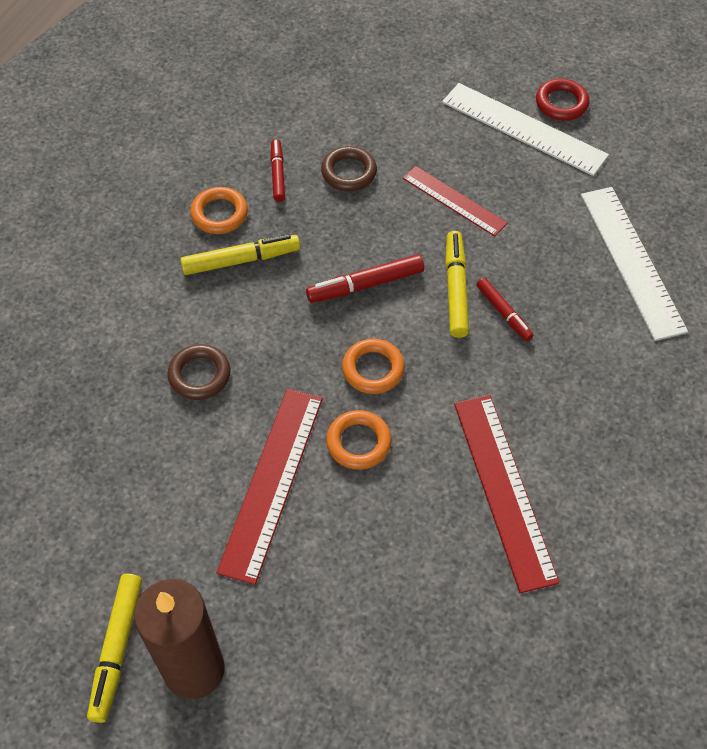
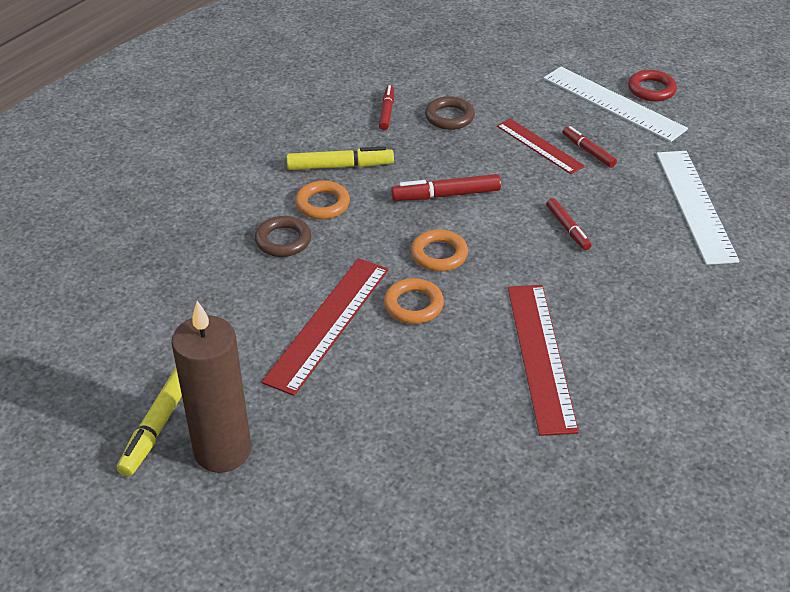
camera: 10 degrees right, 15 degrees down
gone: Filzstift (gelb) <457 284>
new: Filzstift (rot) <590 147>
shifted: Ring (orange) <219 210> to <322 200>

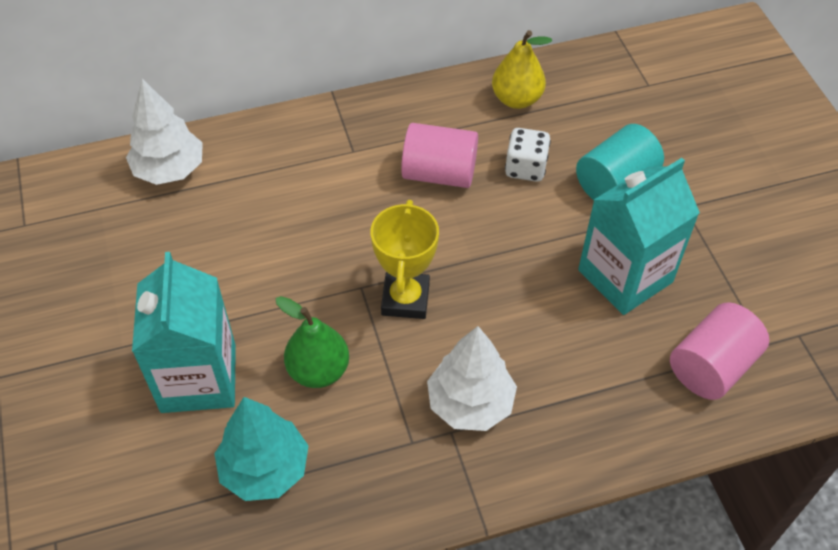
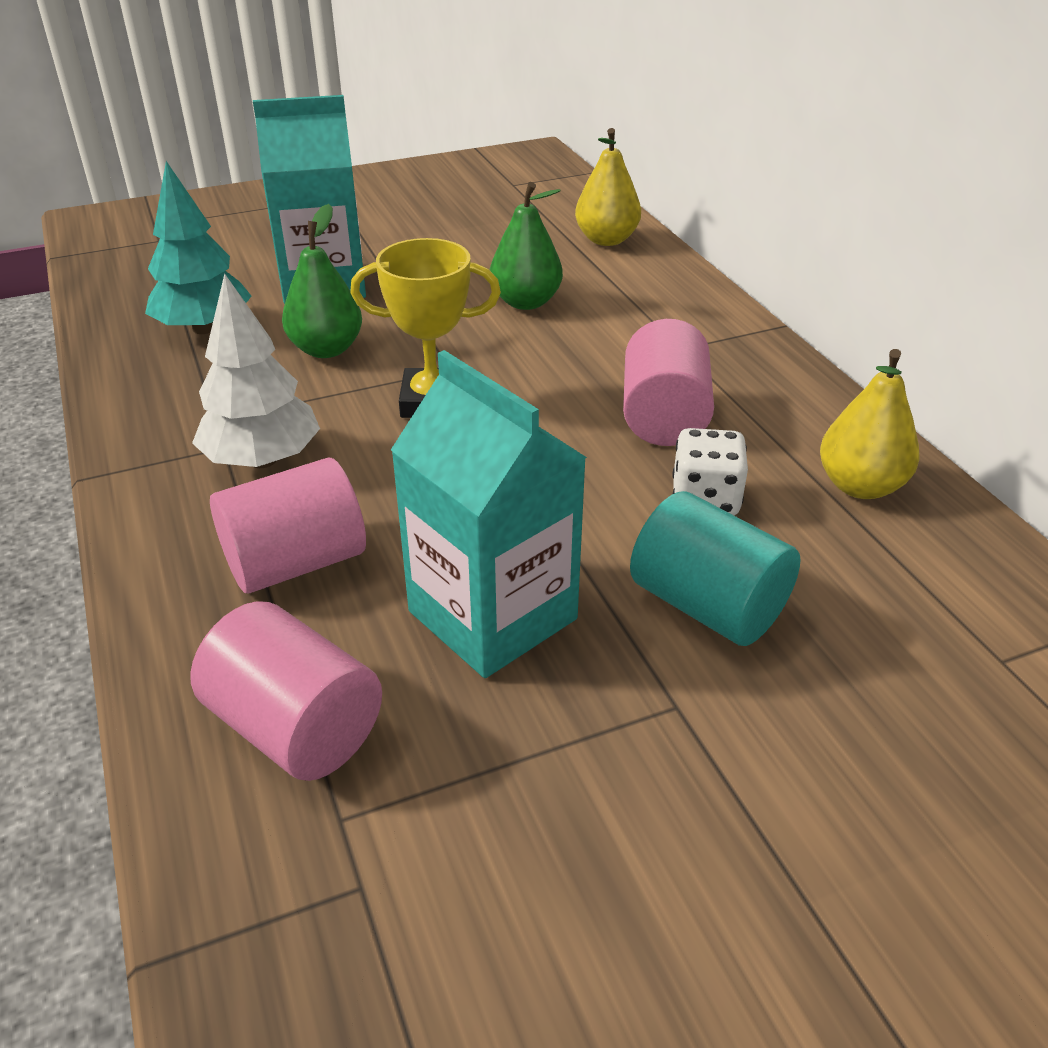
camera: 85 degrees right, 15 degrees down
new: Vollzylinder (rosa) <288 525>; Birne (grün) <526 246>
swapped: Baum (weiß) <164 132> to Birne (gelb) <608 187>

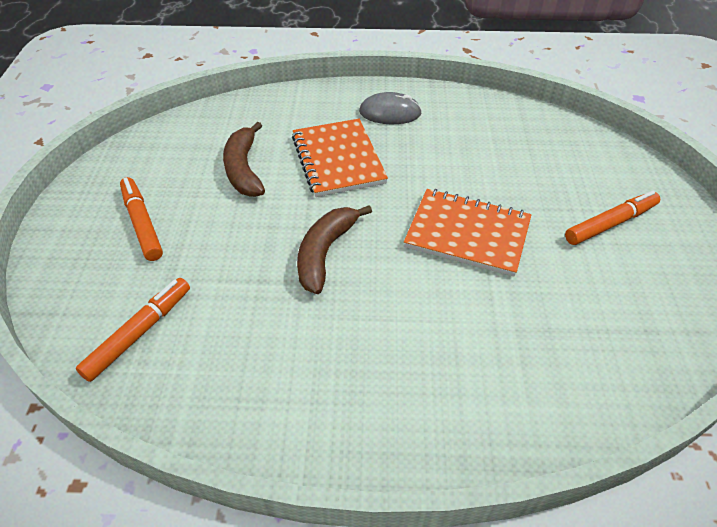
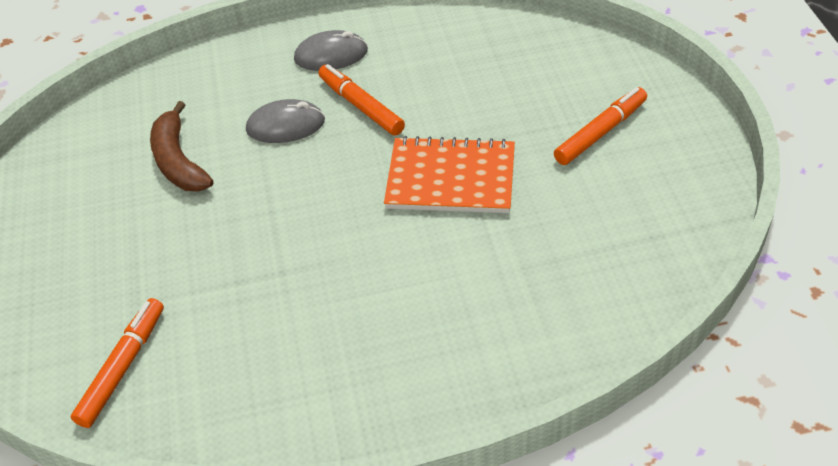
camera: 10 degrees left, 0 degrees up
gone: Banane (braun) <334 249>
shifted: Filzstift (orange) <141 219> to <361 100>
swapped: Notizbuch (orange) <340 158> to Computermaus (grau) <285 121>

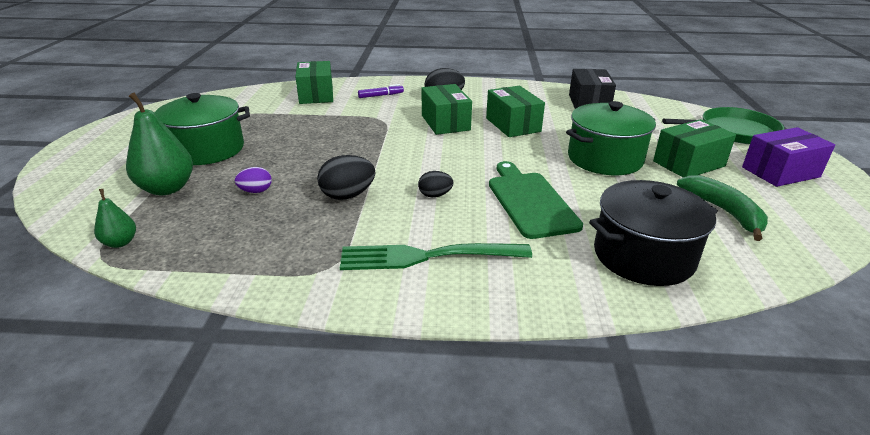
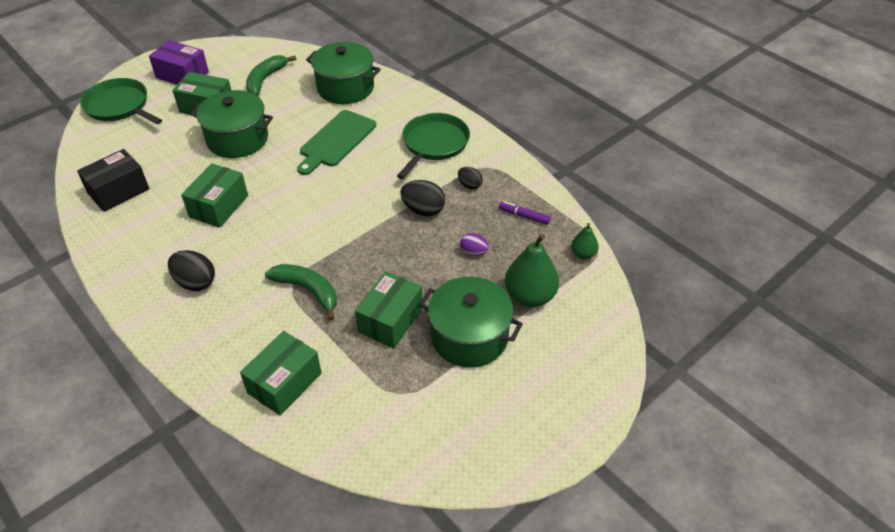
camera: 135 degrees left, 15 degrees up
new: Banane (grün) <301 292>
shifted: Filzstift (lila) <381 91> to <525 213>; Ei (schwarz) <435 184> to <470 178>; Schachtel (grün) <447 109> to <388 309>
swapped: Gabel (grün) <436 256> to Pfanne (grün) <433 146>
repainted: Kochtopf (schwarz) <653 233> to Kochtopf (grün) <343 73>

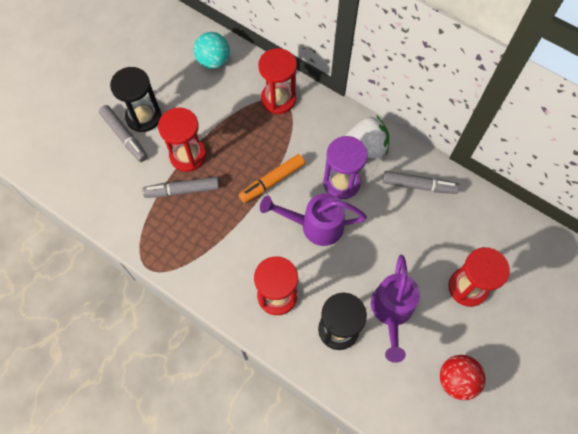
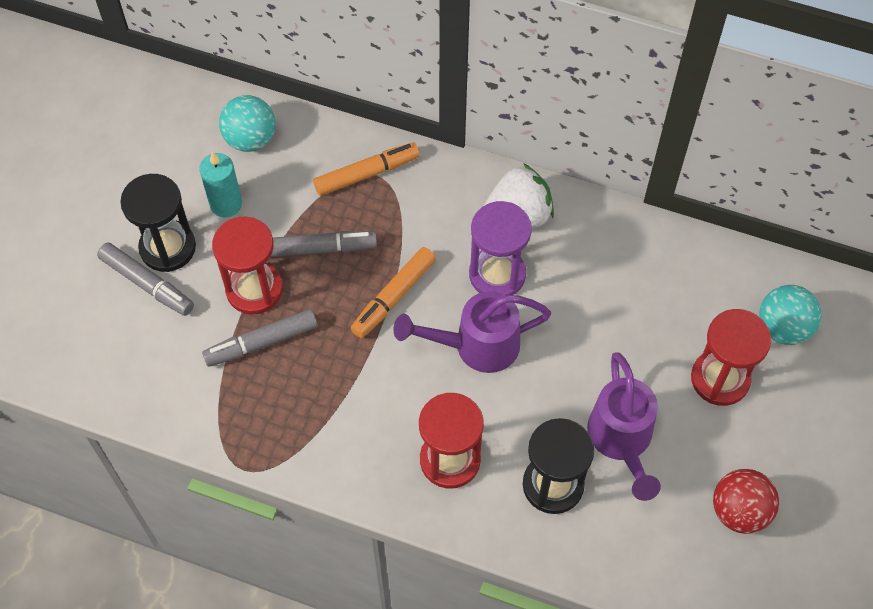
camera: 15 degrees left, 5 degrees down
new: Kerze (türkis) <220 184>; Ball (türkis) <790 315>
shifted: Filzstift (grau) <420 182> to <323 244>
swapped: Sanduhr (rot) <277 81> to Filzstift (orange) <366 169>

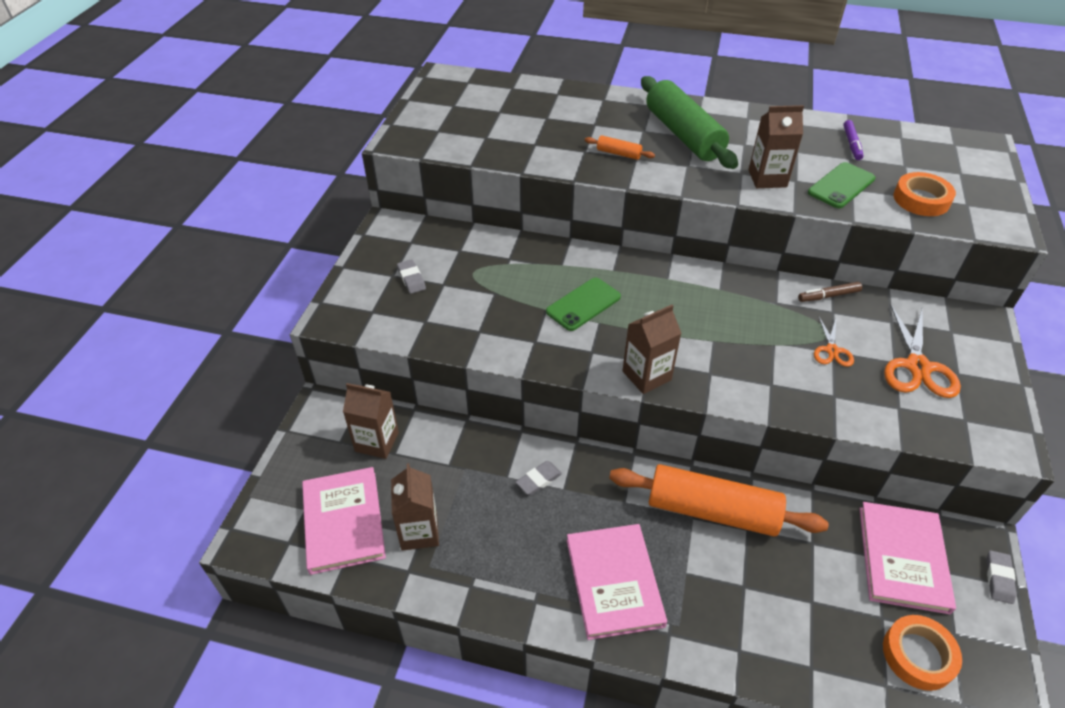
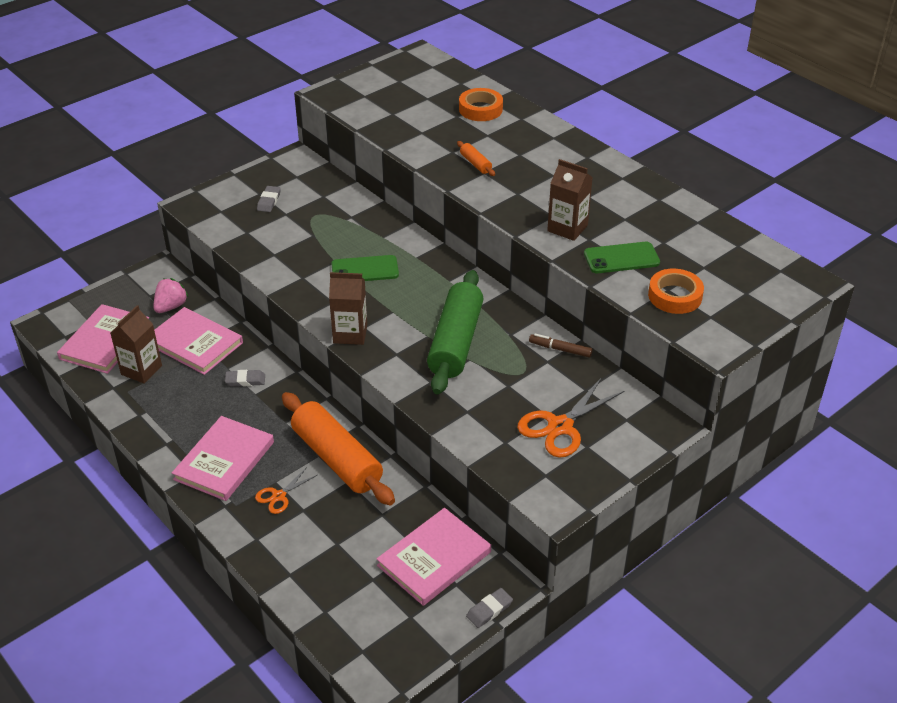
camera: 35 degrees right, 5 degrees down
gone: Filzstift (lila) <853 140>
new: Buch (rosa) <198 341>
shifted: Nudelholz (grün) <689 122> to <455 332>; Schere (orange) <834 342> to <286 490>; Klebeband (orange) <922 653> to <481 104>
swapped: Getränkekarton (braun) <371 421> to Erdbeere (rosa) <171 295>

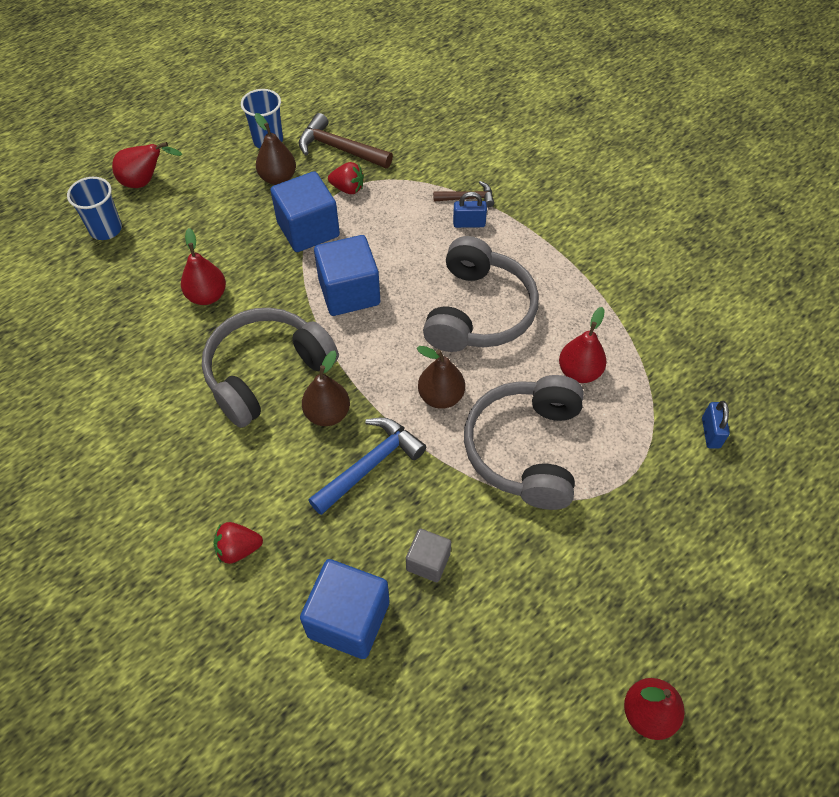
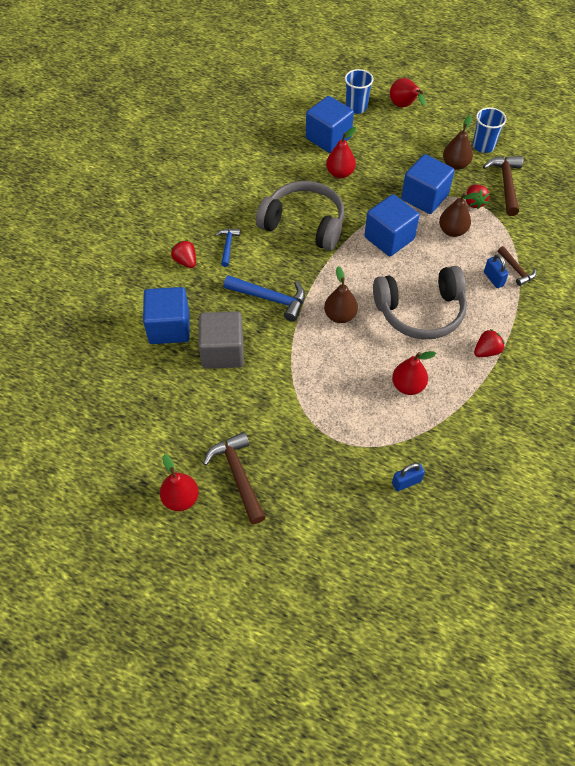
camera: 65 degrees right, 0 degrees up
gone: Kopfhörer (grau) <524 442>
new: Hammer (braun) <234 478>; Hammer (blau) <228 247>; Kubus (blau) <330 124>; Erdbeere (rot) <489 343>
shifted: Birne (braun) <326 388> to <459 214>
scaled: Kubus (grau) <428 555> = <221 340> x1.78

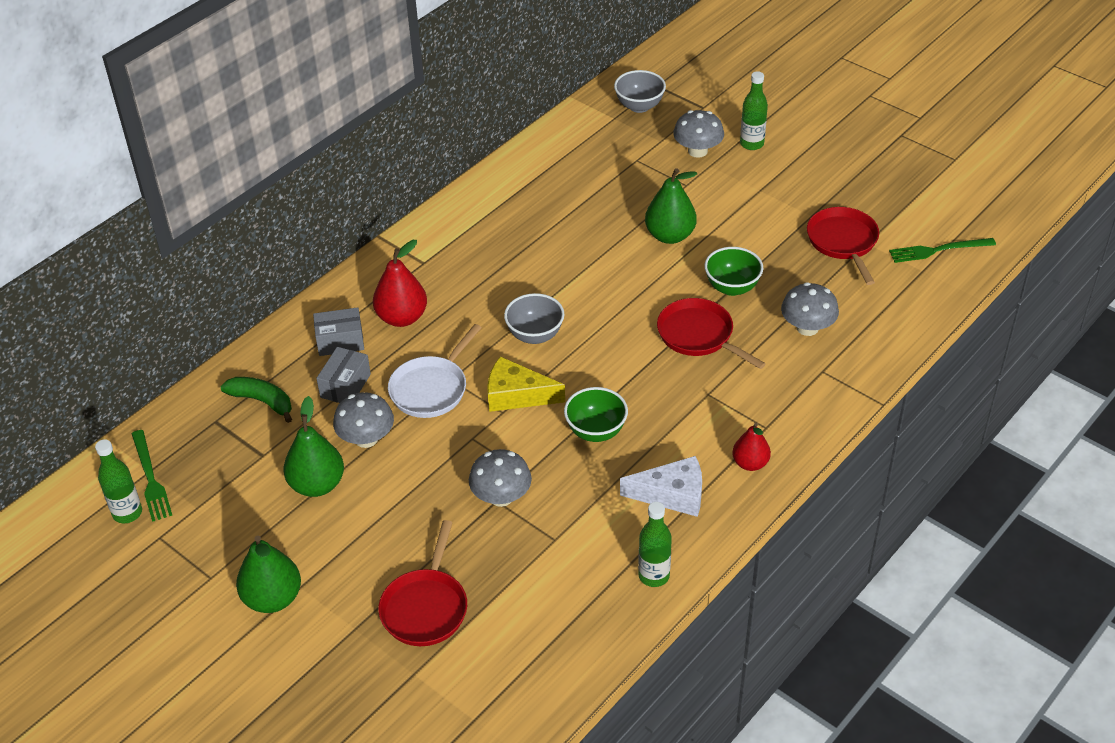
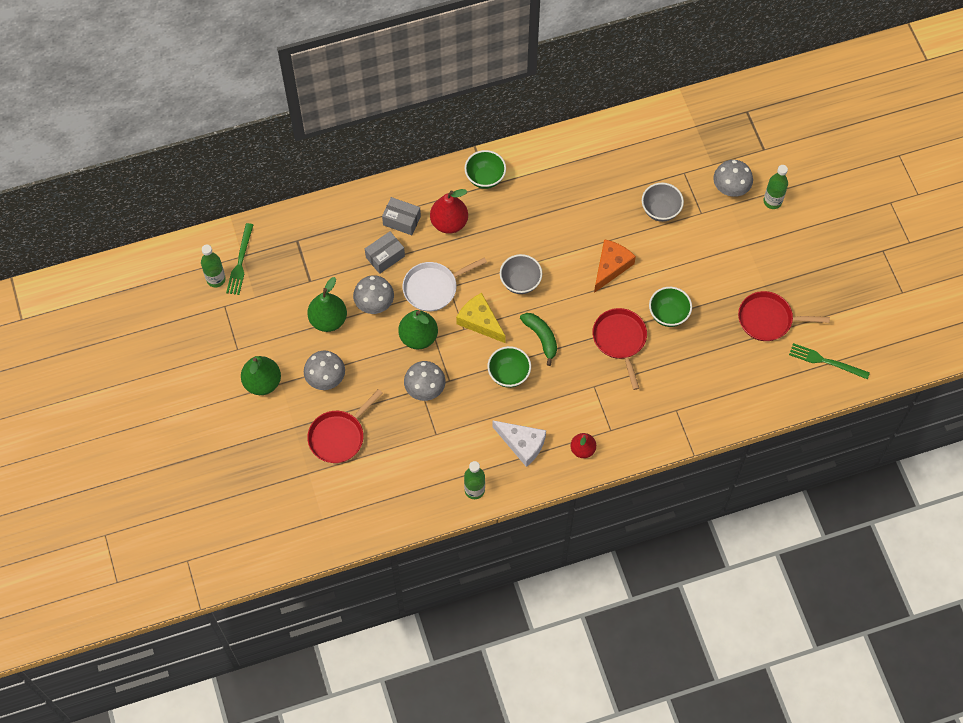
camera: 30 degrees right, 20 degrees up
new: Schüssel (grün) <485 169>; Käse (orange) <615 266>
shifted: Banane (grün) <256 400> to <538 339>; Schüssel (grau) <640 91> to <663 202>; Birne (grün) <671 206> to <418 329>; Pilz (grau) <810 309> to <324 370>
rotated: Pfanne (rot) <843 246> = <784 316> 105 degrees counterclockwise

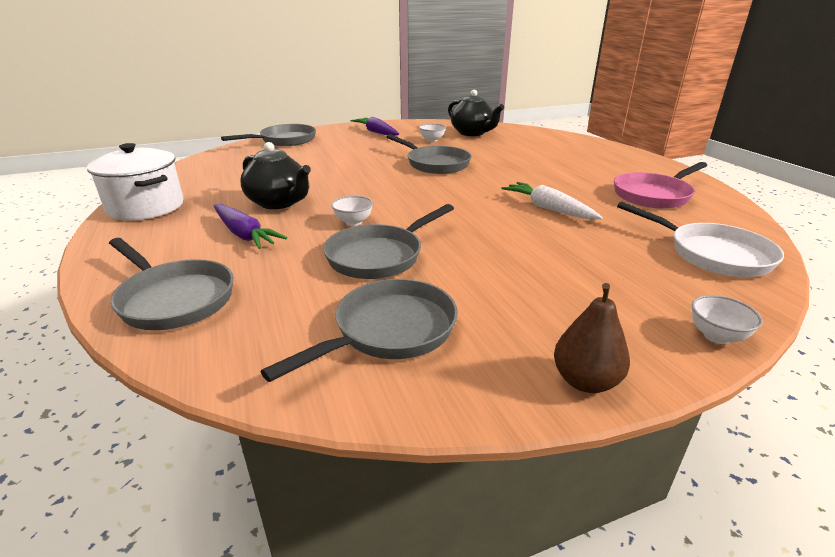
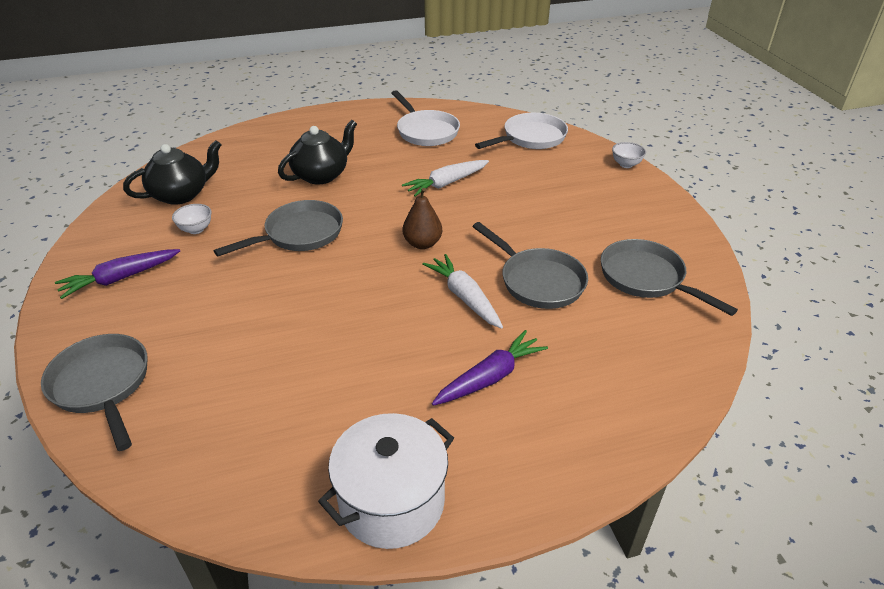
camera: 85 degrees left, 10 degrees up
gone: Pfanne (grau) <171 284>
shifted: Teekanne (schwarz) <275 175> to <317 152>; Birne (braun) <592 338> to <422 218>
swapped: Schüssel (weiß) <352 211> to Karotte (weiß) <462 291>
repainted: Pfanne (rosa) <660 185> to Pfanne (weiß) <425 118>

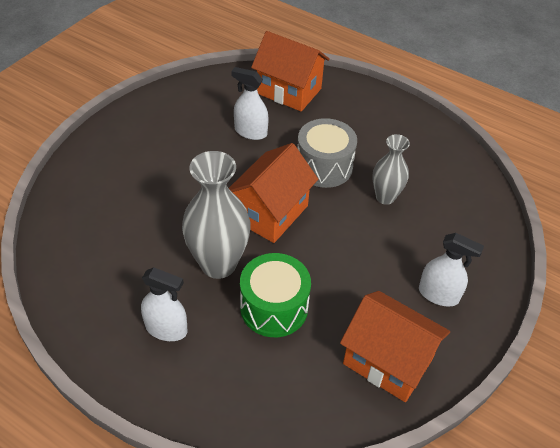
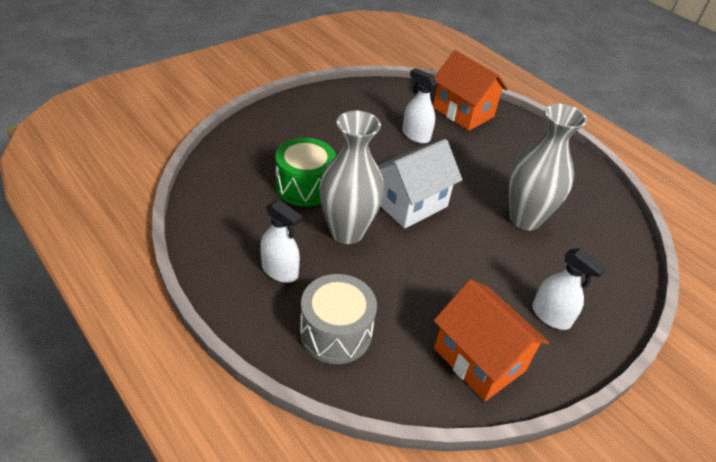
camera: 15 degrees right, 5 degrees down
shifted: Trommel (grün) <275 295> to <305 172>; Trommel (grau) <327 153> to <338 319>
repainted: Haus (orange) <273 193> to Haus (weiß) <420 184>
scaled: Vase (grau) <391 169> = <548 167> x1.67

